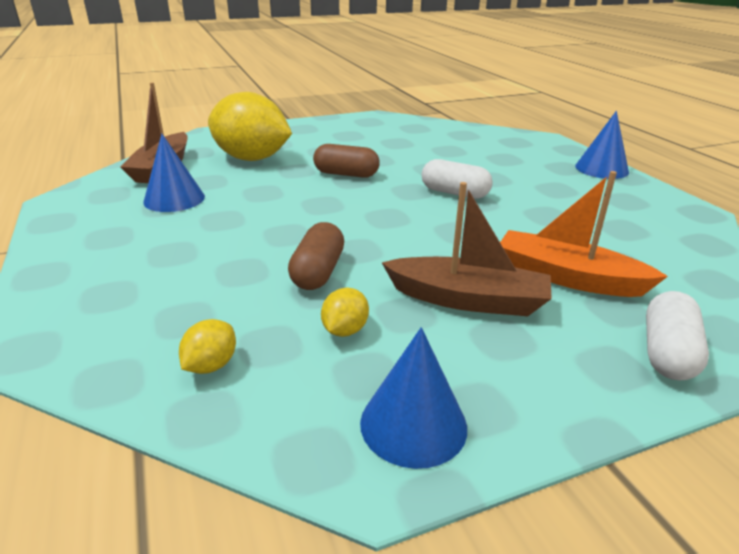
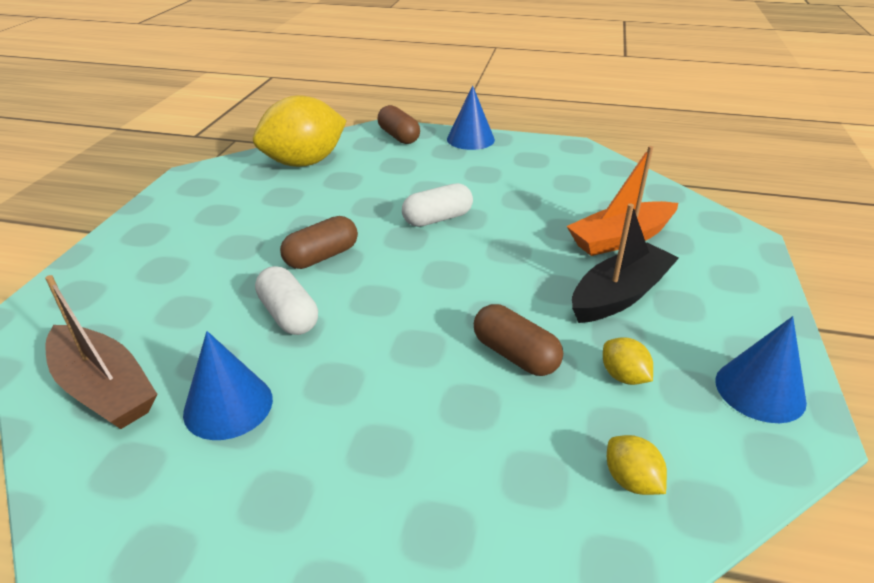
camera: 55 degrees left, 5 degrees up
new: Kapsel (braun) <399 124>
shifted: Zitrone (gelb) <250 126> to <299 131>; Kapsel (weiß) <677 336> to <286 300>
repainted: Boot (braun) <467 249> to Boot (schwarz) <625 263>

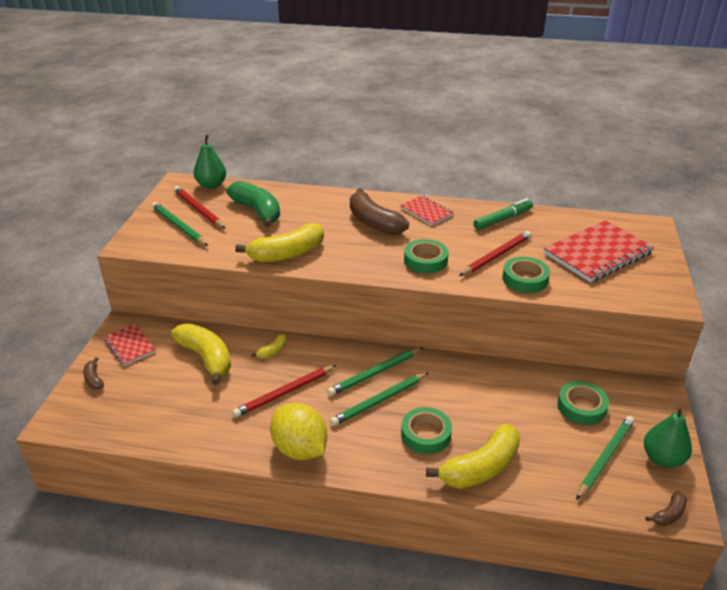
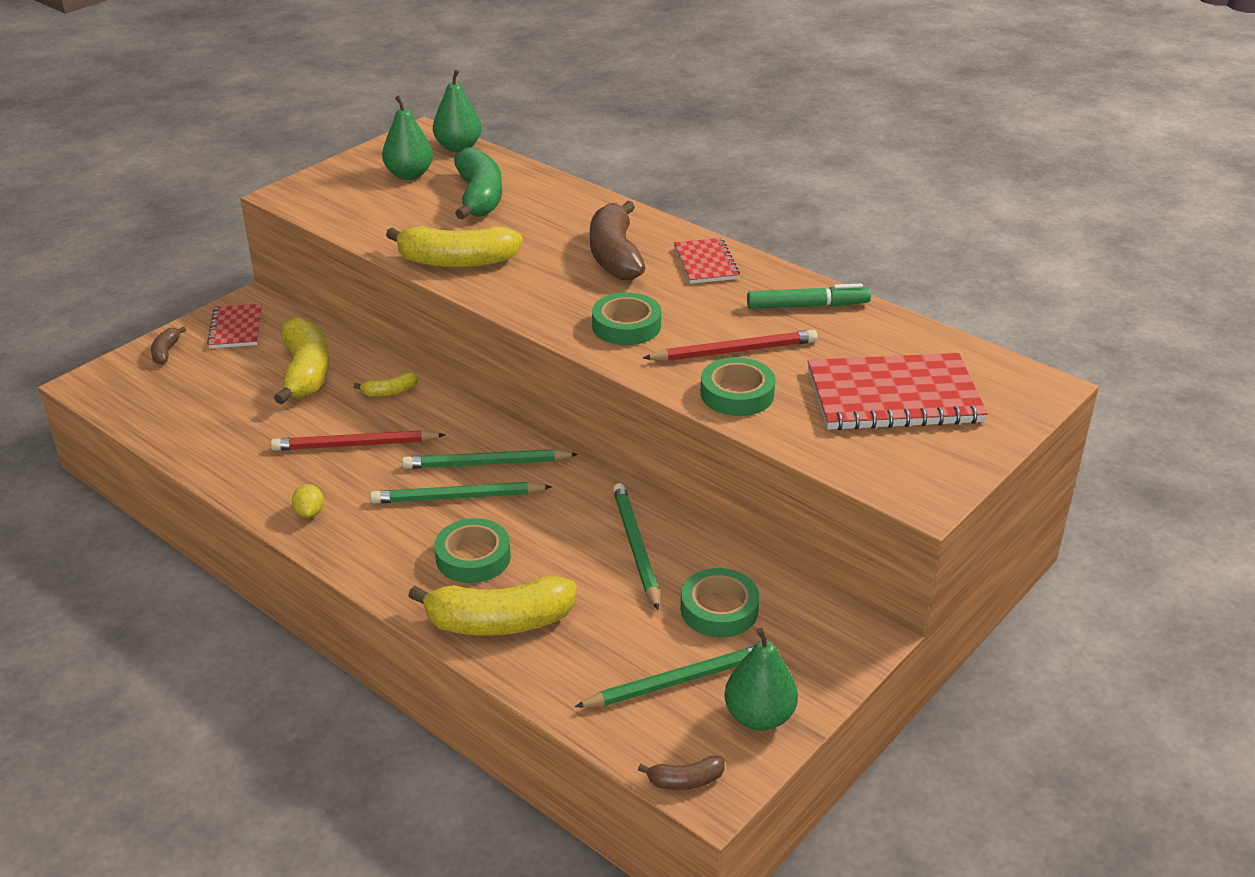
camera: 30 degrees right, 0 degrees up
shifted: Bleistift (grün) <180 224> to <636 546>
swapped: Bleistift (rot) <200 207> to Birne (grün) <407 138>
scaled: Zitrone (gelb) <298 431> = <308 501> x0.42

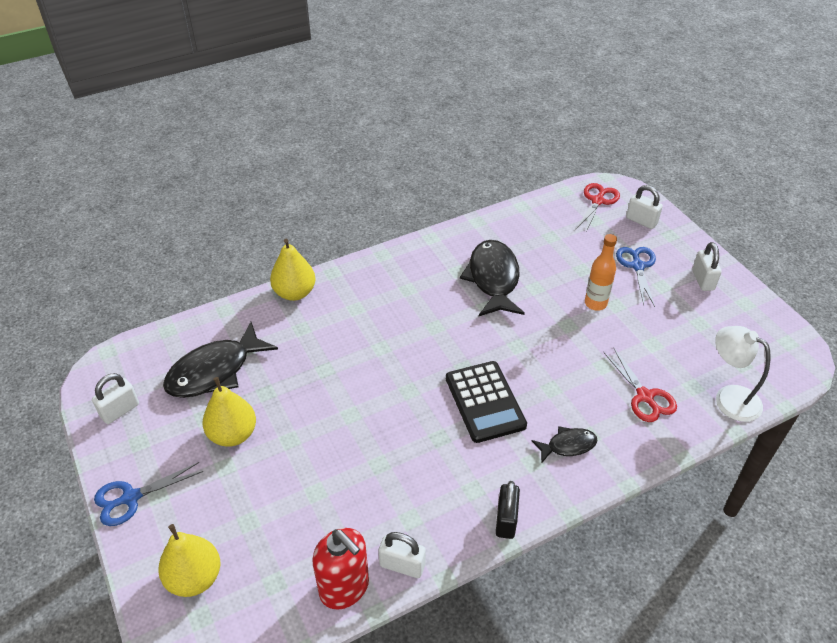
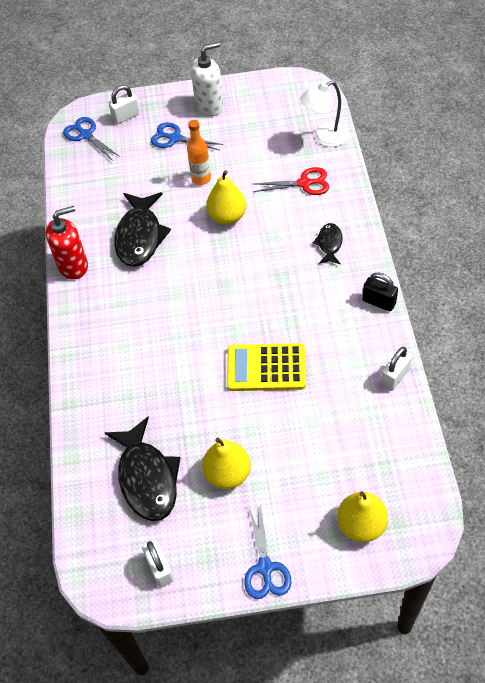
camera: 65 degrees left, 10 degrees up
gone: Taschenrechner (schwarz) <486 402>
new: Taschenrechner (gelb) <266 367>
shifted: Birne (gelb) <293 270> to <226 197>; Seifenspender (rot) <340 569> to <67 243>
swapped: Vorhängeschloss (weiß) <707 266> to Seifenspender (weiß) <207 79>
repainted: Schere (rot) <598 207> to Schere (blau) <91 139>
rotated: Fisch (schwarz) <492 278> = <142 229> 105 degrees counterclockwise

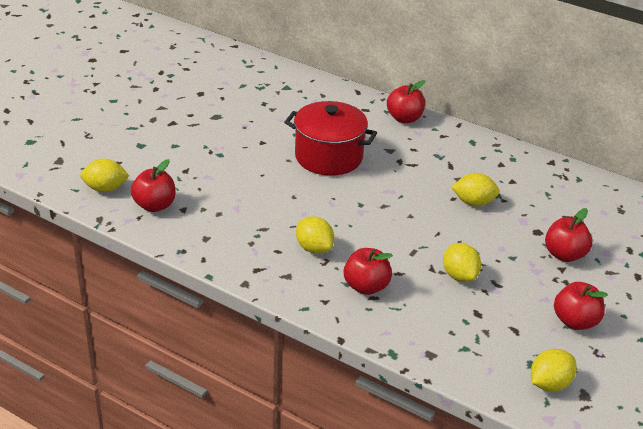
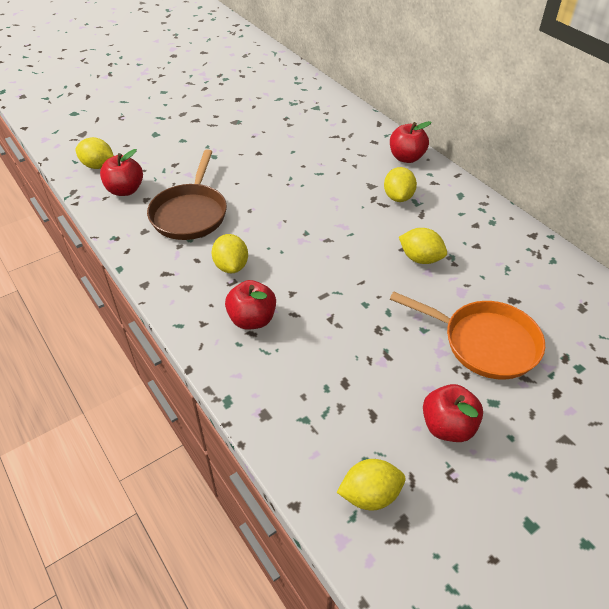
camera: 25 degrees right, 10 degrees up
gone: Kochtopf (rot) <330 138>
new: Pfanne (braun) <187 195>
shifted: Zitrone (gelb) <462 262> to <400 184>
swapped: Apfel (rot) <569 235> to Pfanne (orange) <467 336>

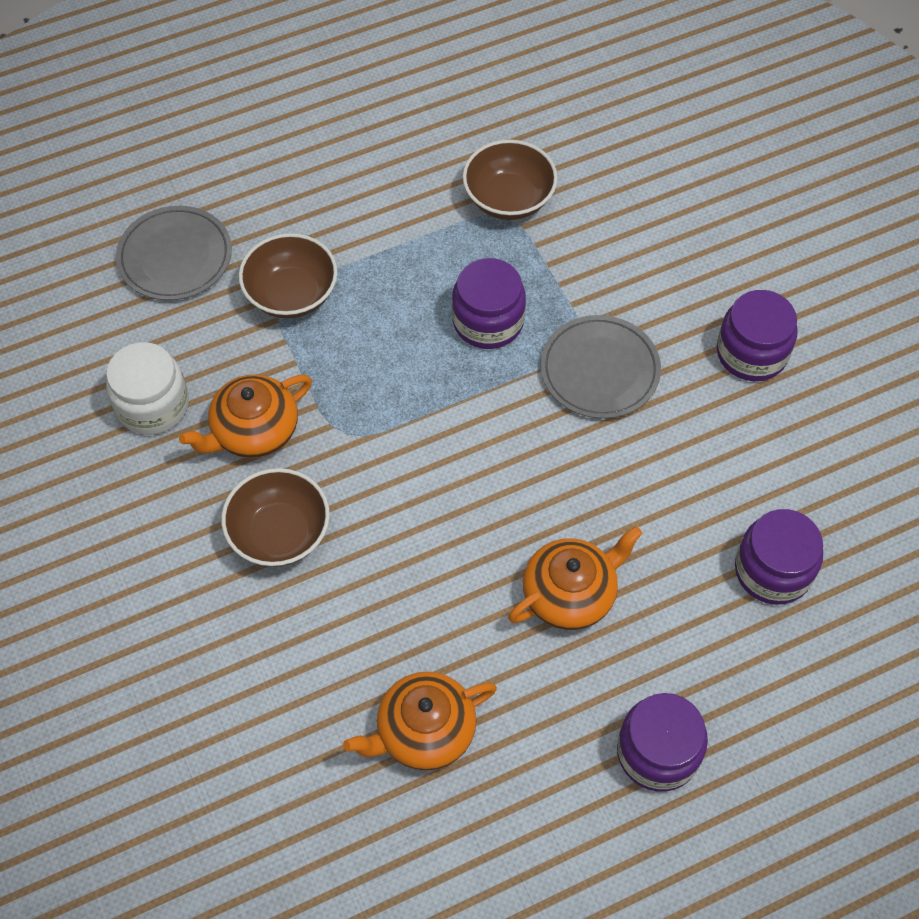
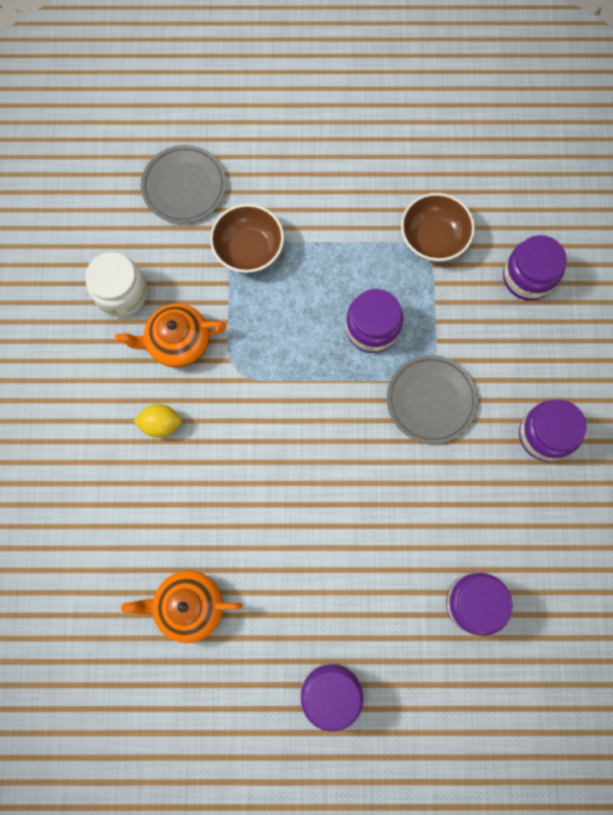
camera: 25 degrees right, 15 degrees up
gone: Teekanne (orange) <575 578>
new: Einmachglas (lila) <534 268>
swapped: Schüssel (braun) <275 517> to Zitrone (gelb) <157 421>

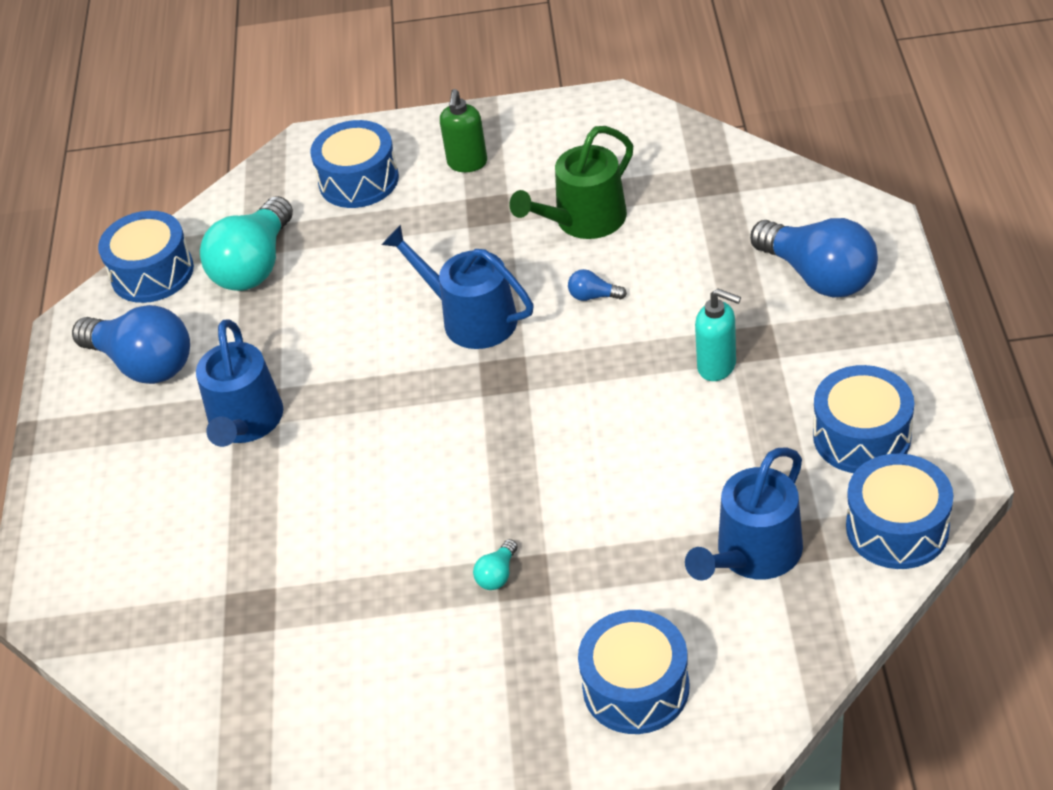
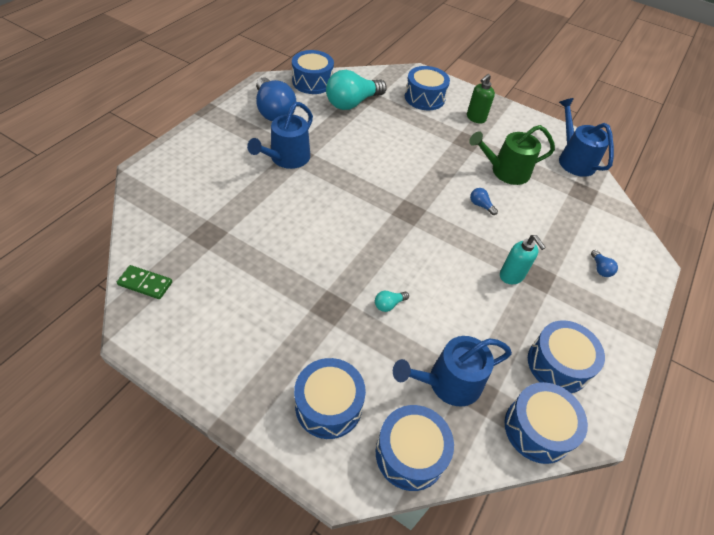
camera: 25 degrees right, 5 degrees up
new: Dominostein (grün) <144 282>; Trommel (blau) <415 448>
shifted: Gießkanne (blau) <458 287> to <586 137>; Glühbirne (türkis) <495 564> to <392 301>
scaled: Glühbirne (blau) <814 258> = <604 263> x0.41

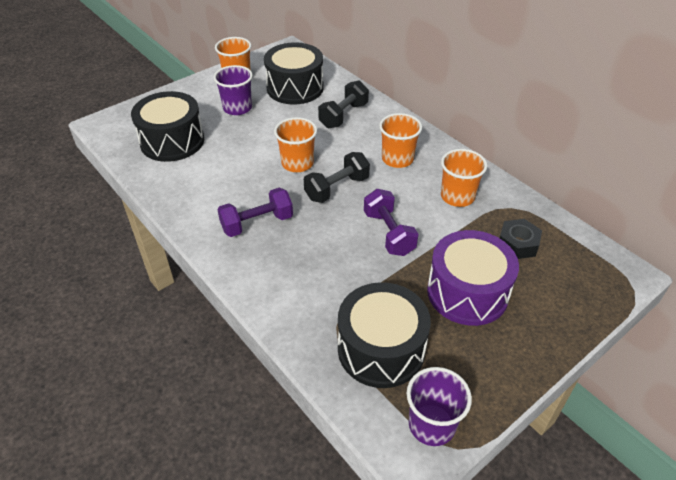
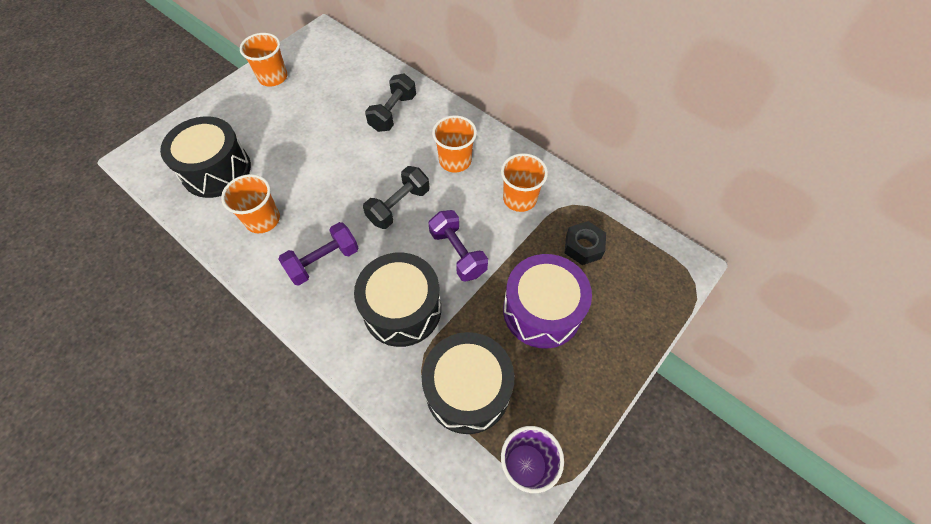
camera: 10 degrees left, 15 degrees up
gone: Becher (lila) <233 90>
shifted: Trommel (schwarz) <294 73> to <397 299>; Becher (orange) <295 144> to <250 203>

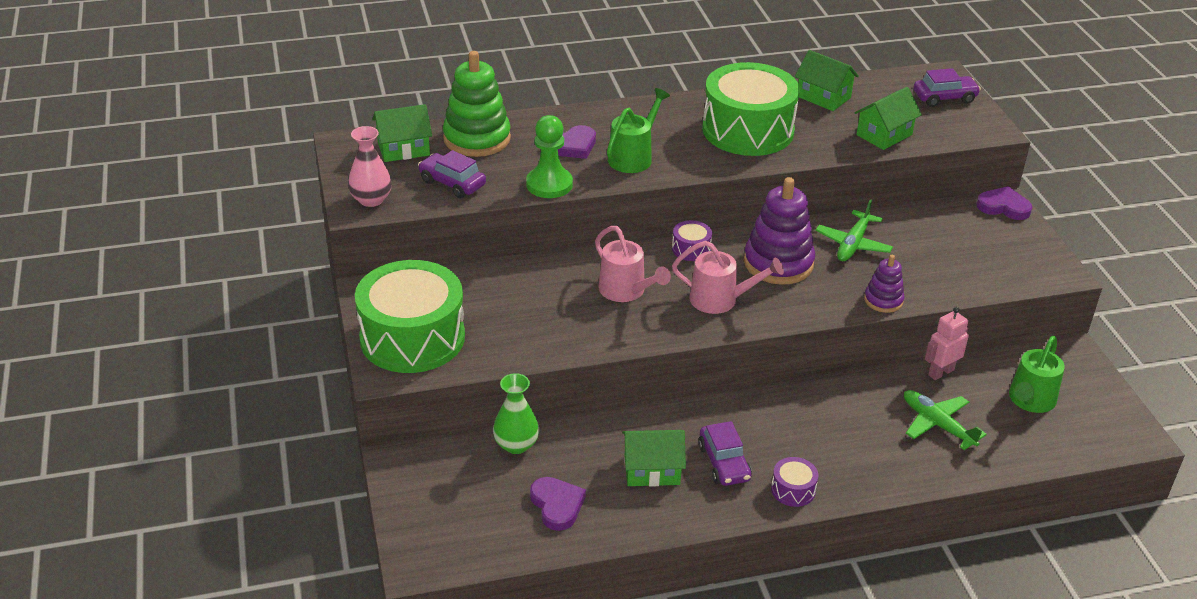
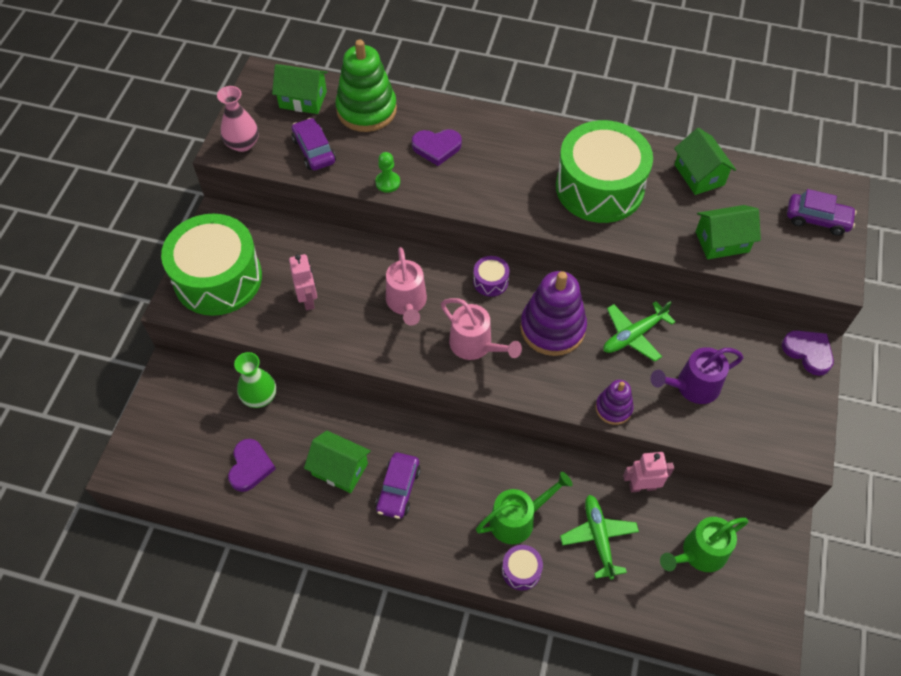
camera: 30 degrees right, 20 degrees up
new: Roboter (rosa) <303 282>; Gießkanne (lila) <697 375>
shifted: Gießkanne (grün) <638 130> to <524 508>; Trommel (lila) <794 482> to <522 567>
scaled: Bauer (grün) <549 156> = <387 172> x0.59

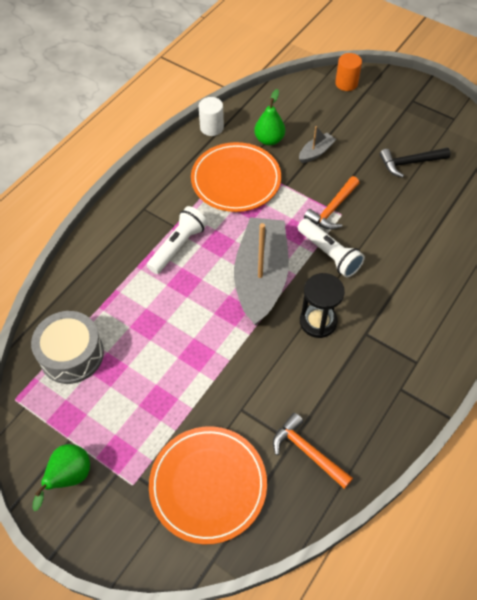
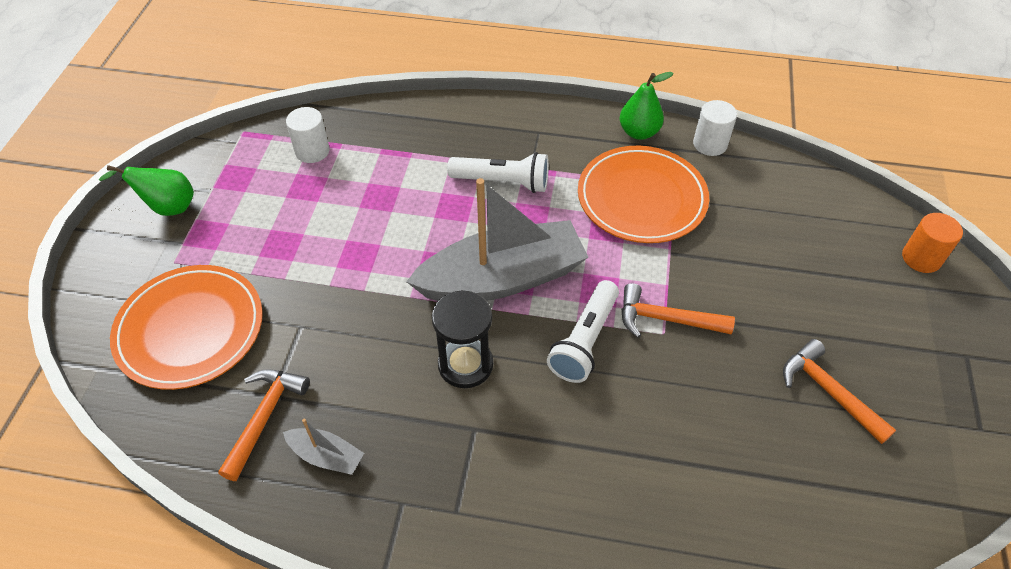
camera: 65 degrees right, 5 degrees down
shifted: Birne (grün) <269 117> to <647 106>; Boot (grau) <317 144> to <323 447>
swapped: Trommel (grau) <67 347> to Vollzylinder (weiß) <308 135>
repainted: Hammer (schwarz) <415 163> to Hammer (orange) <839 391>

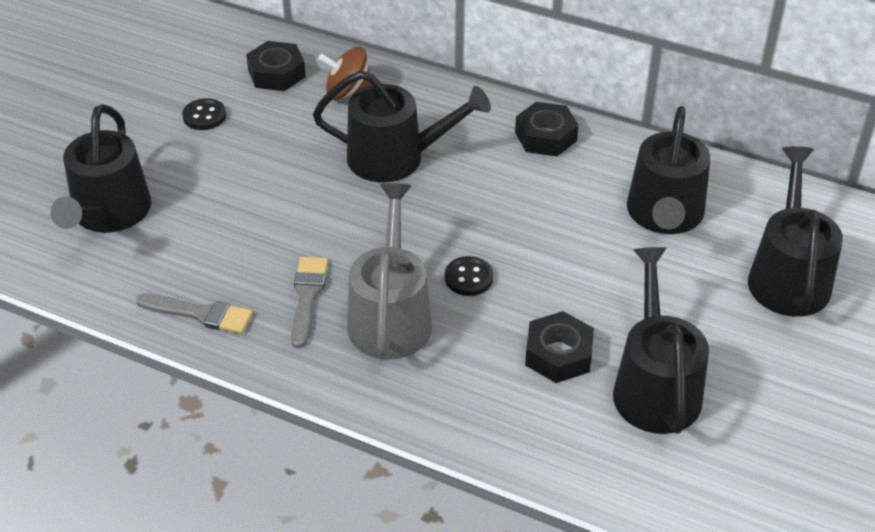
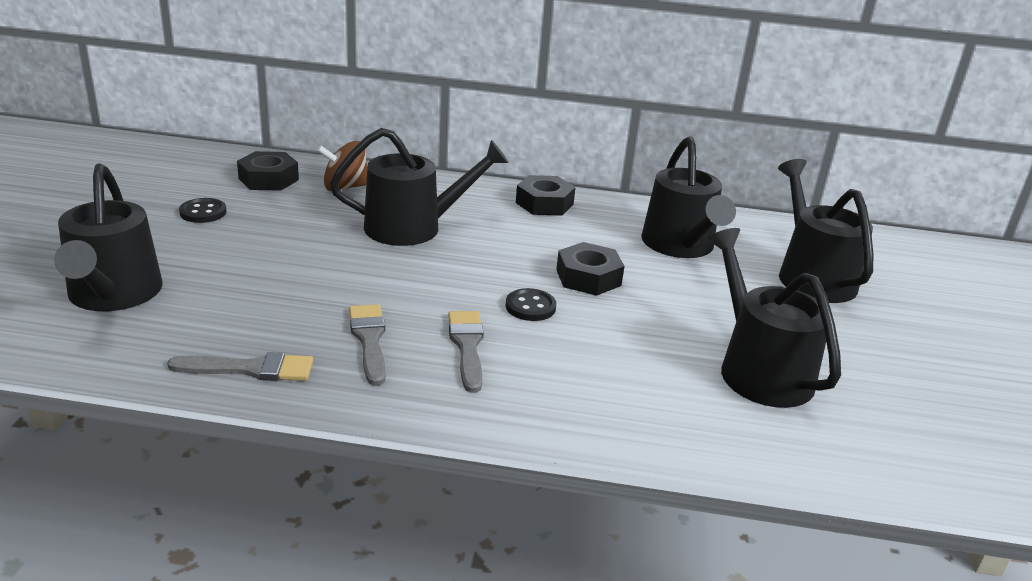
camera: 20 degrees left, 15 degrees down
shifted: Sechskantmutter (schwarz) <559 347> to <590 269>
swapped: Gießkanne (grau) <390 271> to Pinsel (grau) <466 352>

